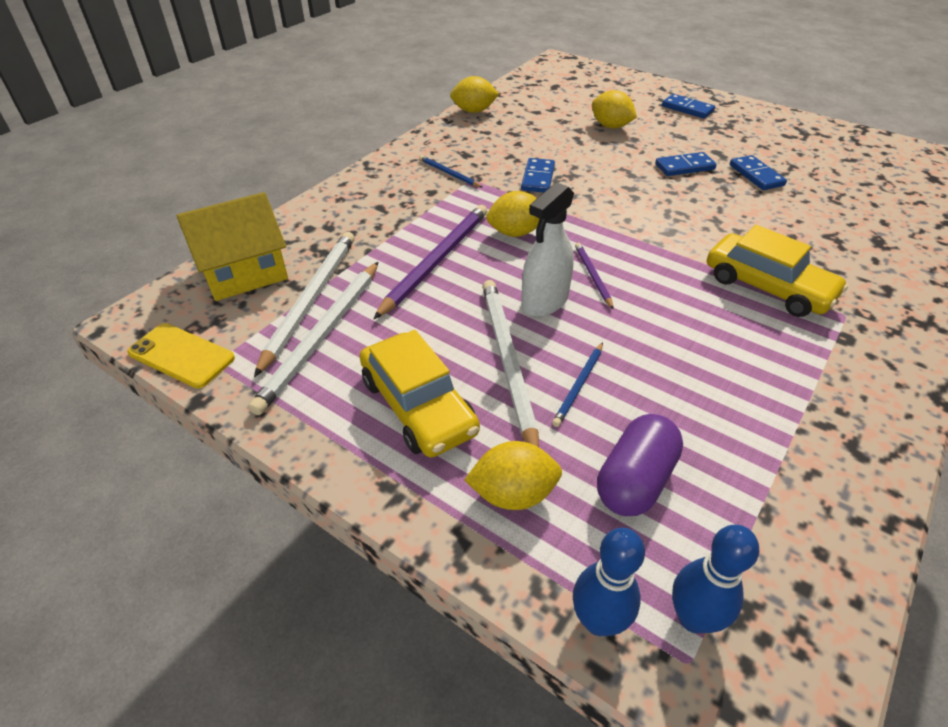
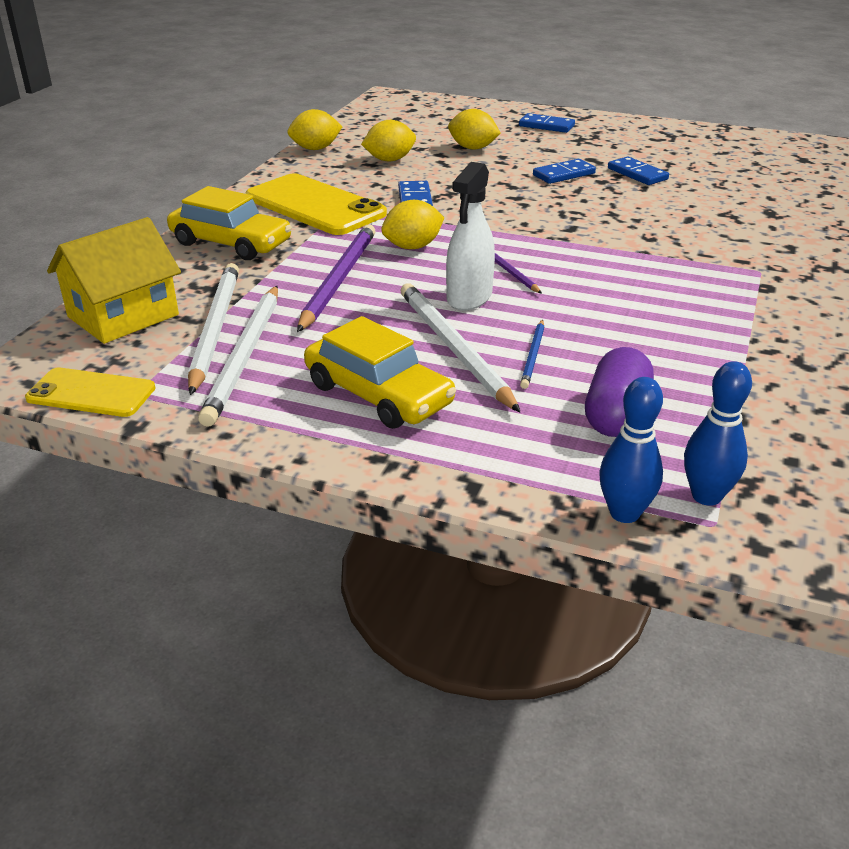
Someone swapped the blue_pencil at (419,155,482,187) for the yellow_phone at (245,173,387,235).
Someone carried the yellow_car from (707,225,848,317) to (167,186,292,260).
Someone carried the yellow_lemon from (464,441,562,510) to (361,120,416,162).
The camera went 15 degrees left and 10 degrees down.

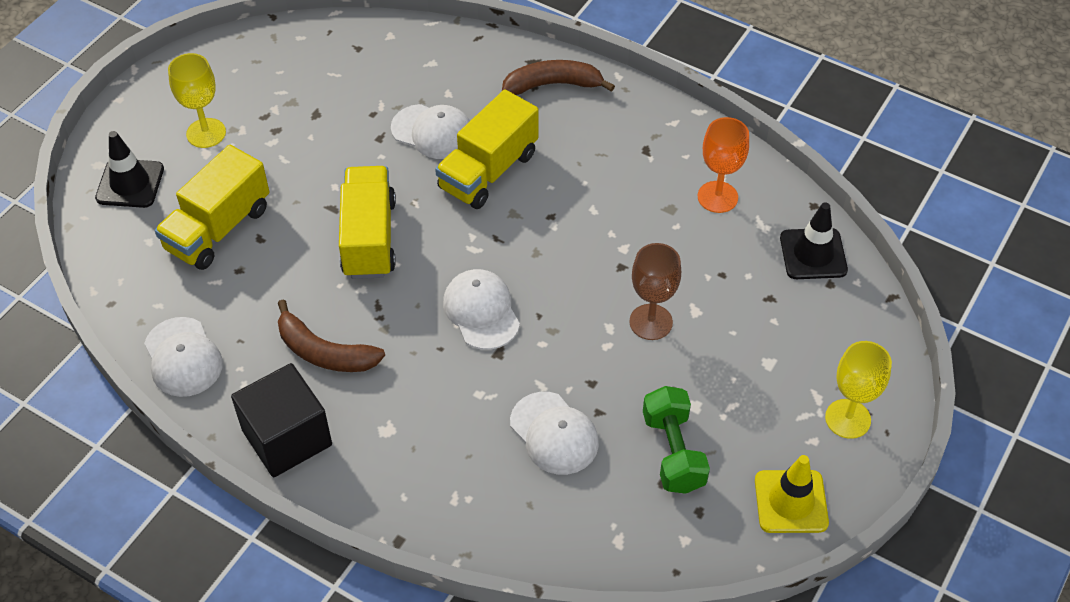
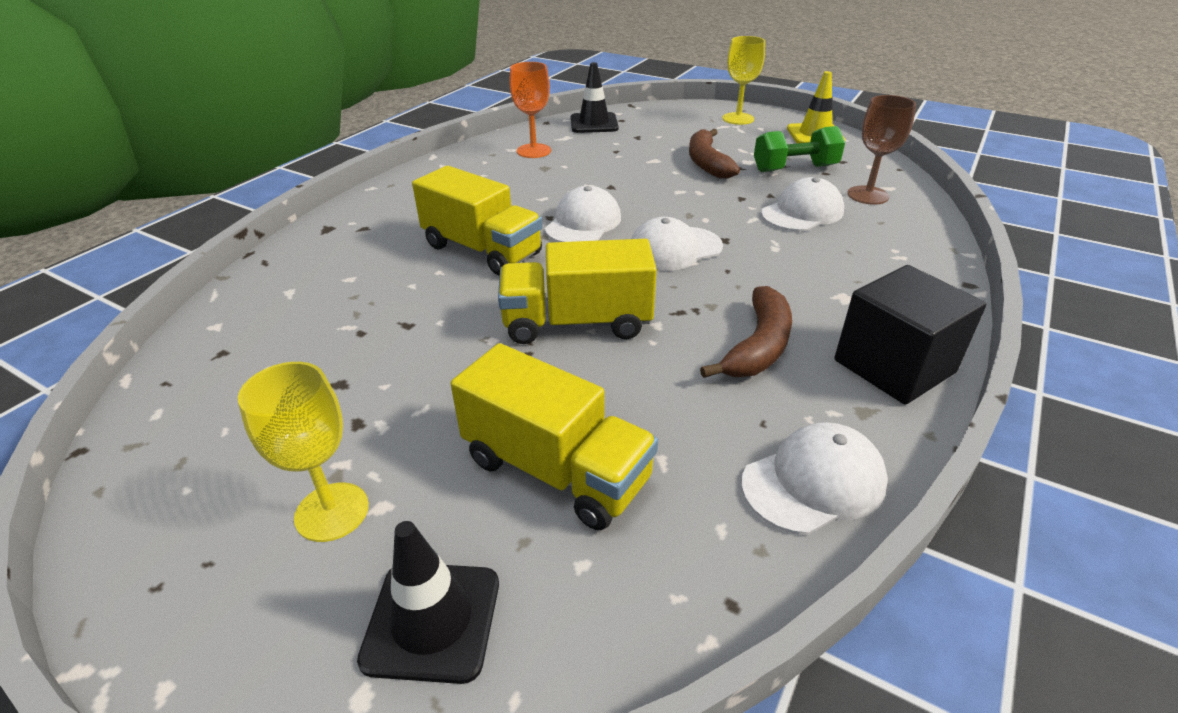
Someone carried the brown_banana from (502,60,615,95) to (689,129,740,178).
Someone carried the white_cap from (391,104,470,159) to (545,186,621,242).
Someone carried the brown_goblet from (629,243,681,340) to (847,95,916,205).
The camera went 90 degrees left and 15 degrees down.

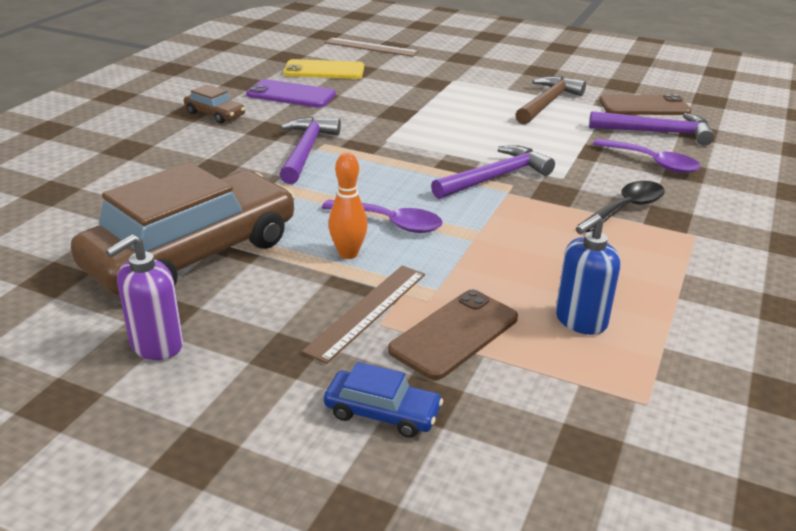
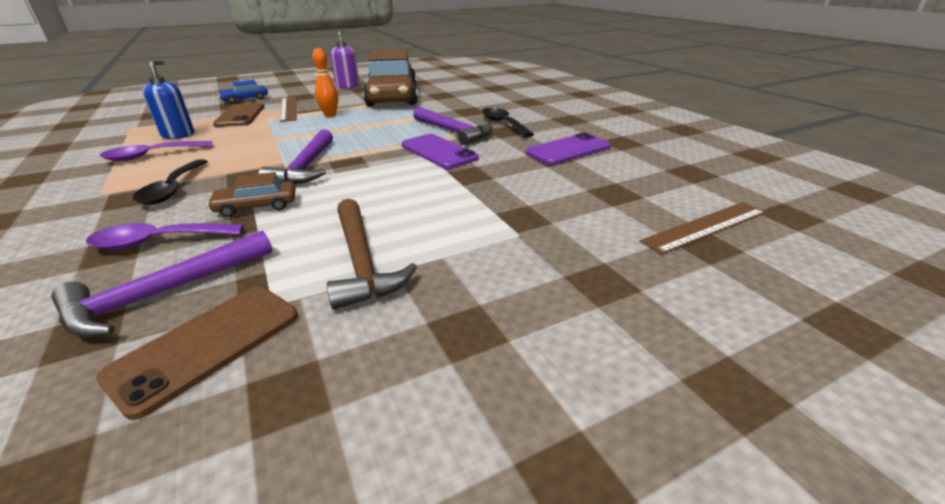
Someone took away the yellow_phone at (283,59,364,79).
Someone carried the brown_car from (184,84,245,124) to (207,172,296,217).
Someone carried the purple_spoon from (322,200,443,233) to (100,141,213,161).
Someone put down the black_spoon at (482,108,534,138).
Someone put down the purple_phone at (401,134,478,169).
The camera went 130 degrees right and 0 degrees up.

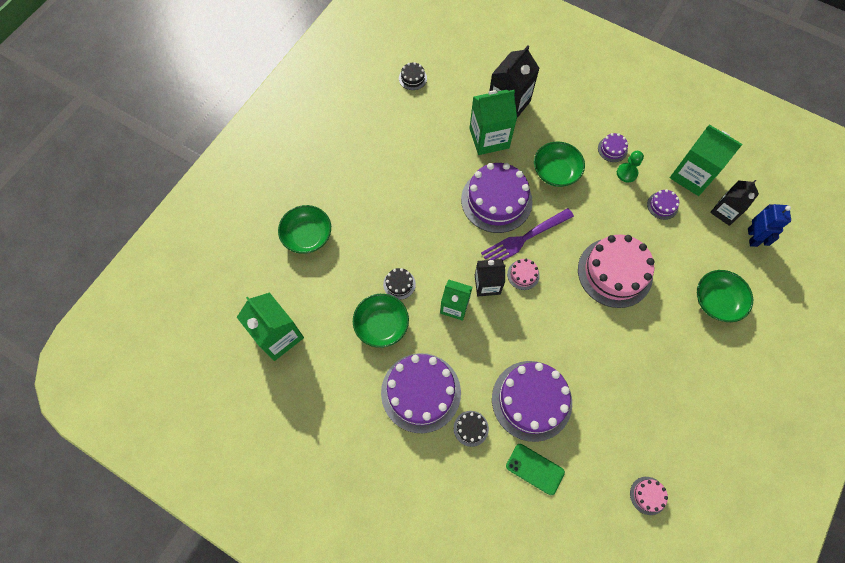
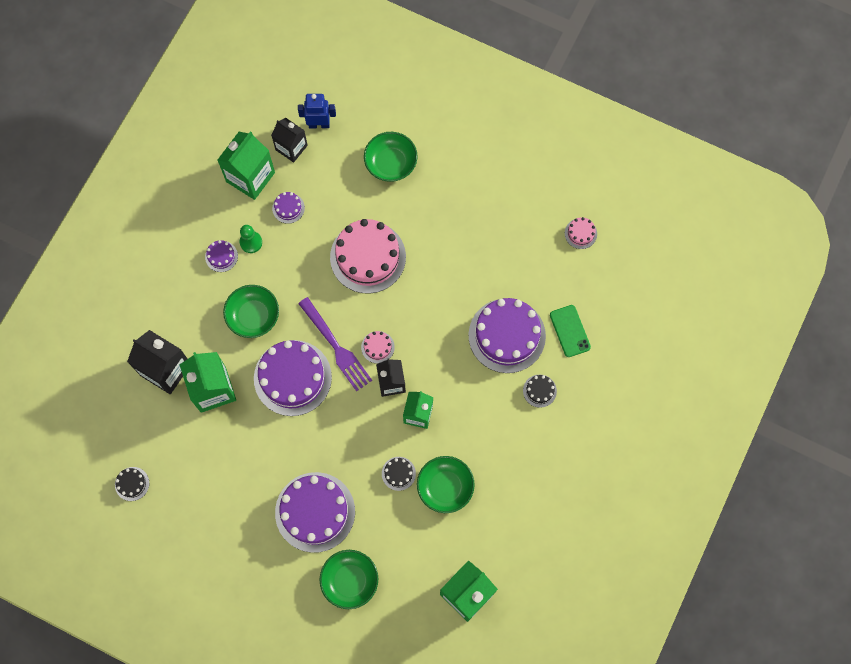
Someone carried the purple_cake from (381,353,461,433) to (275,472,355,553).
Someone rotated the green_phone at (506,444,565,495) by 45 degrees counterclockwise.
The camera went 95 degrees left and 5 degrees up.

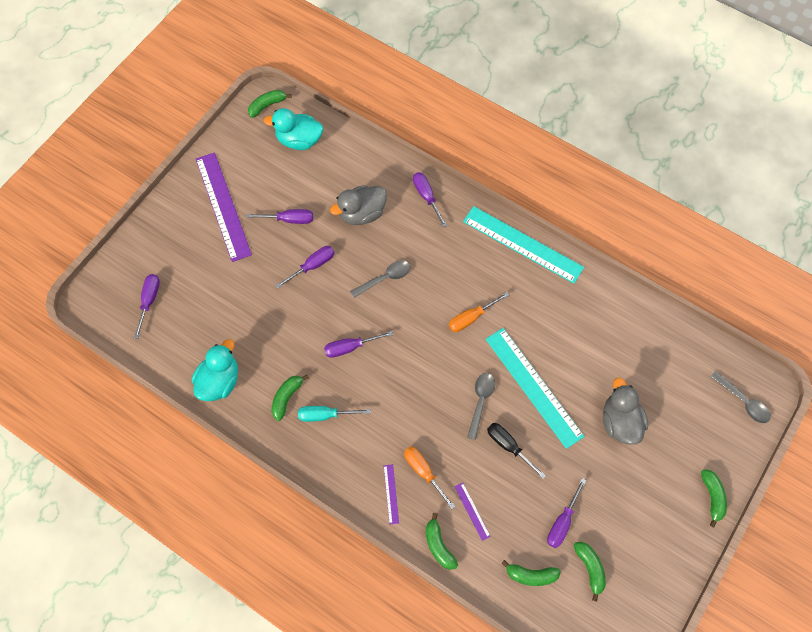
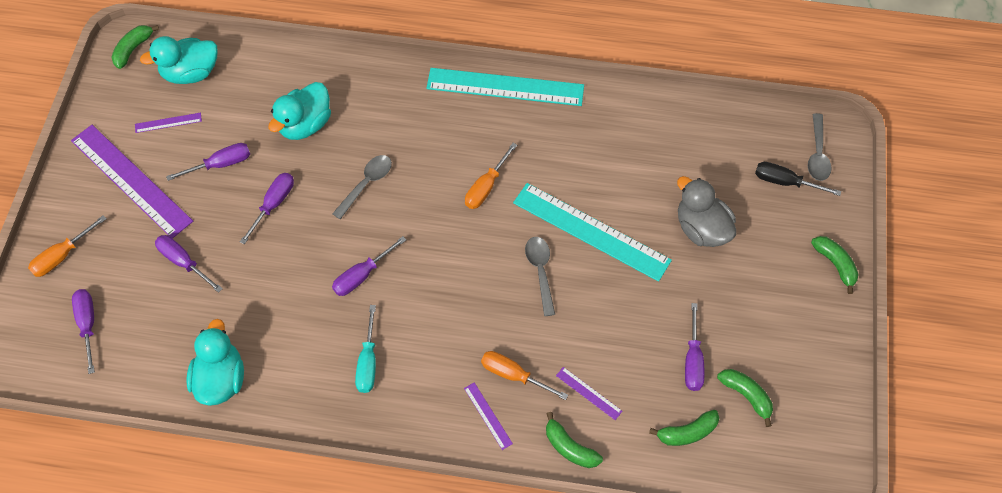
Someone carried the purple_screwdriver from (413,172,447,227) to (155,235,223,293).
Someone repainted the grey_duck at (330,185,387,225), which became the turquoise_duck at (268,82,331,140).
Someone rotated the grey_spoon at (710,371,771,423) by 75 degrees clockwise.
Someone took away the green_banana at (271,375,309,421).
Someone rotated the turquoise_screwdriver at (298,406,371,422) by 60 degrees counterclockwise.
Someone carried the black_screwdriver from (487,423,546,479) to (755,162,841,196).
Someone put down the purple_ruler at (135,113,202,133).
Someone put down the orange_screwdriver at (28,215,107,277).
The camera went 25 degrees left and 5 degrees down.

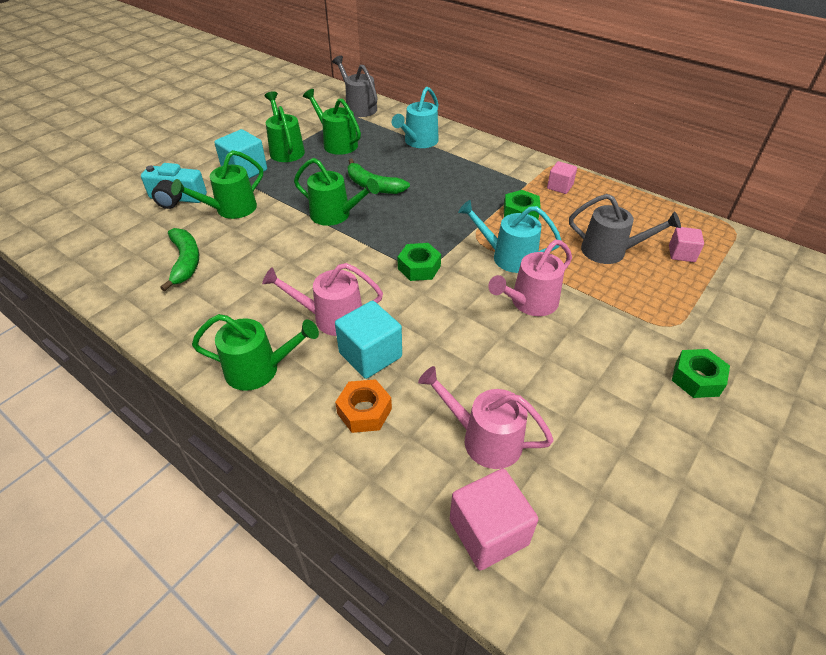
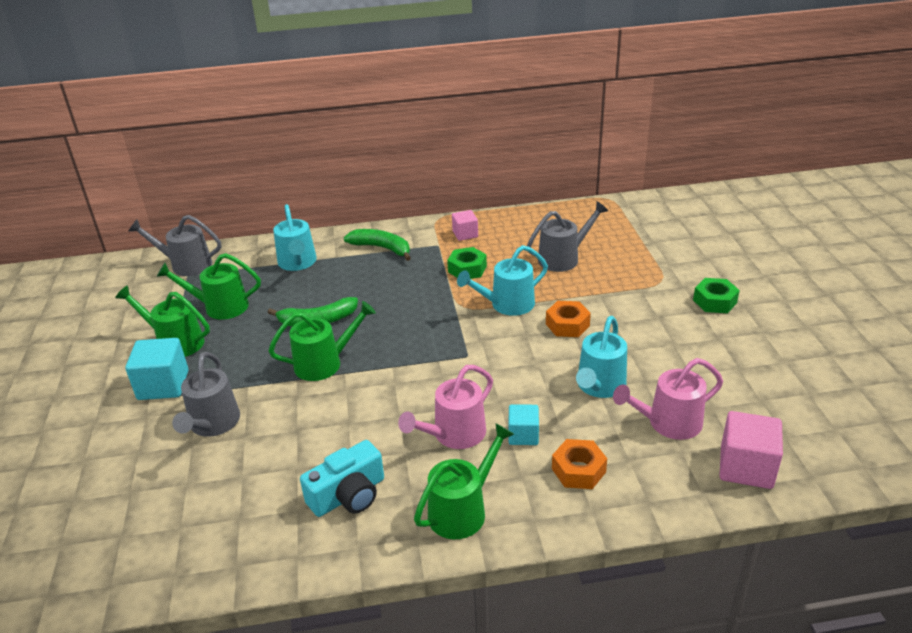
Someone repainted the green_watering_can at (171,150,263,219), which became the grey_watering_can at (172,352,240,437).
Someone carried the turquoise_camera from (141,163,207,209) to (300,440,384,517).
Someone took away the pink_cube at (669,227,704,262).
Someone carried the green_banana from (160,228,199,291) to (344,229,411,261).
Someone swapped the pink_watering_can at (488,239,572,316) for the orange_nut at (546,301,591,337).
Someone took away the green_nut at (398,243,441,281).
Someone scaled the turquoise_cube at (335,301,402,379) by 0.61.
Someone put down the turquoise_watering_can at (576,316,627,398).
The camera went 45 degrees left and 10 degrees down.

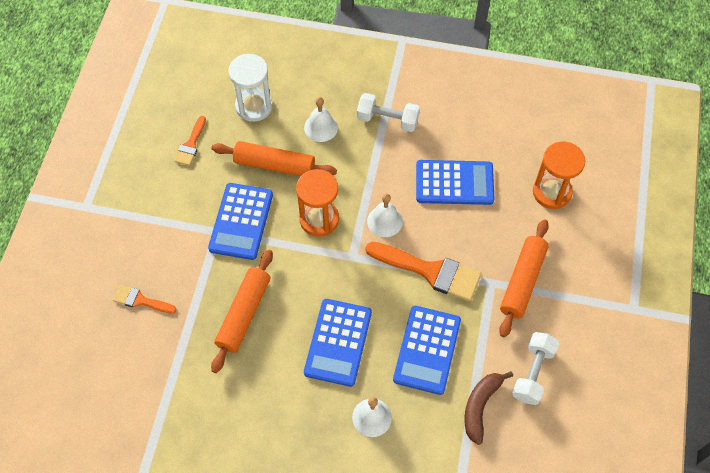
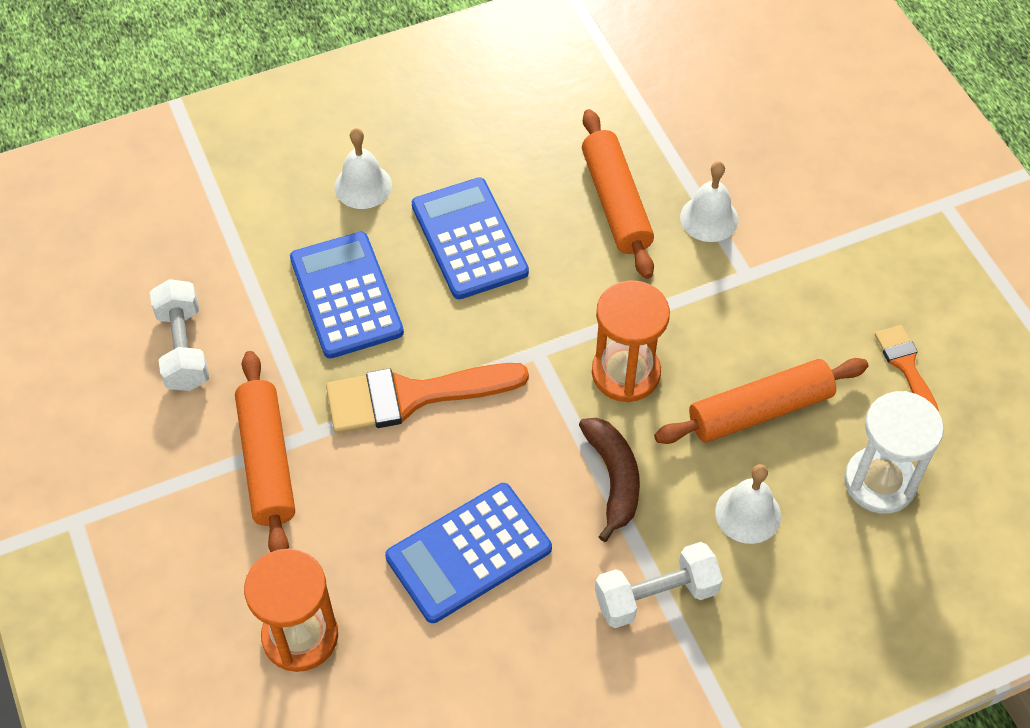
Someone took away the blue_calculator at (208,183,273,260).
Someone carried the white_bell from (367,193,403,237) to (680,161,738,242).
Someone took away the orange_brush at (113,285,176,314).
Someone carried the brown_banana from (464,371,513,445) to (579,418,640,542).
The camera went 145 degrees right and 5 degrees down.

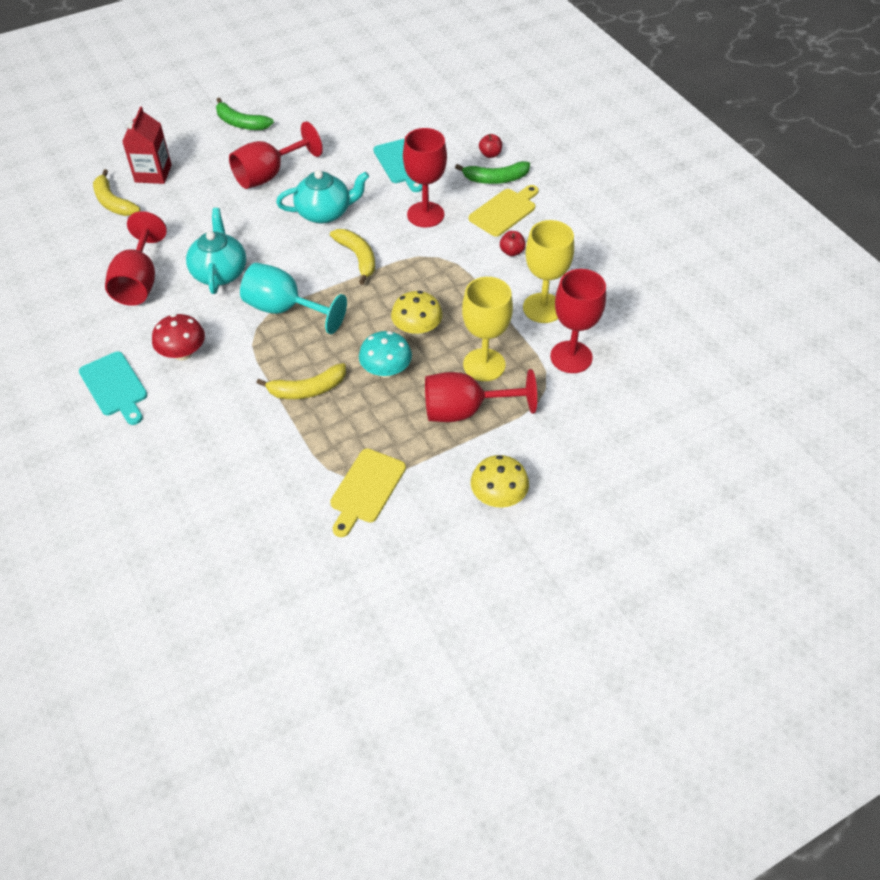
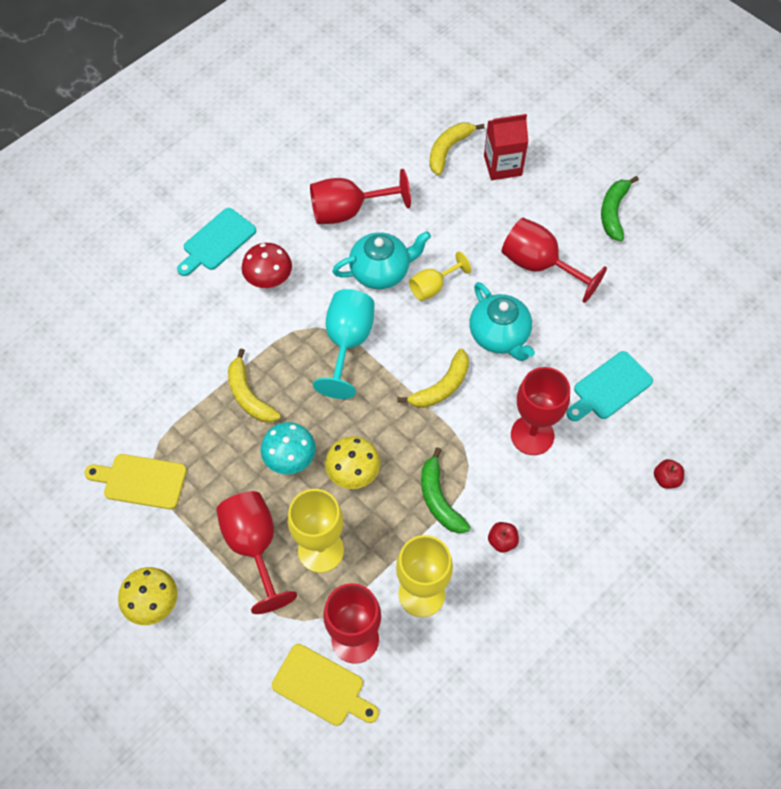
Someone carried the green_banana from (455,161,530,184) to (421,447,471,533).
Someone carried the yellow_cutting_board from (469,185,539,237) to (272,644,379,726).
Someone put down the yellow_goblet at (409,251,471,301).
The camera went 75 degrees right and 10 degrees up.

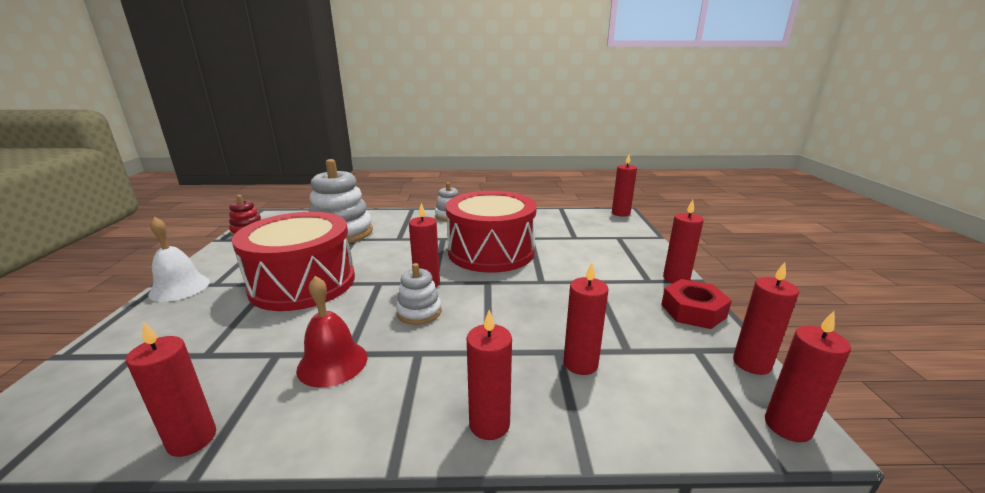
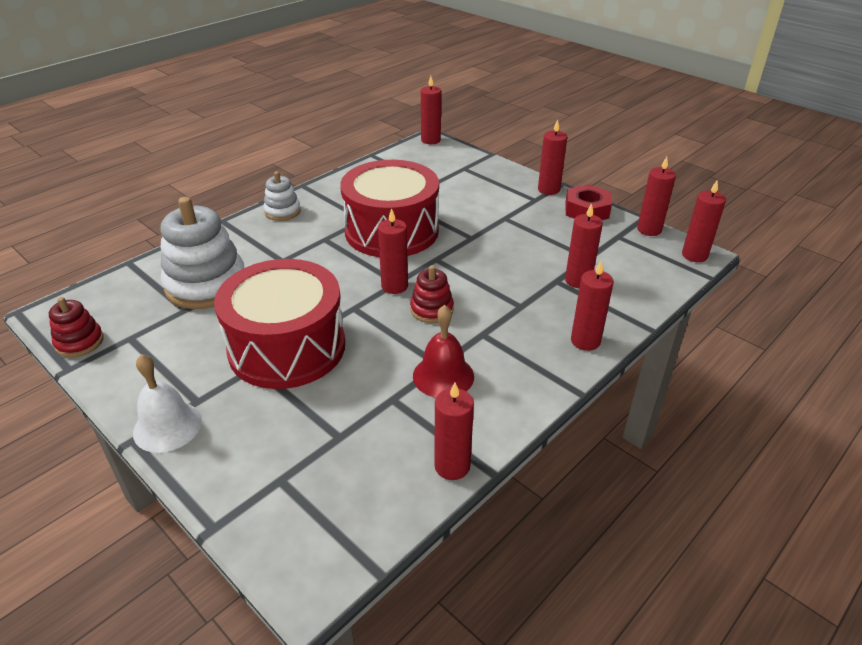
Someone repainted the white_stacking_toy at (396,263,442,325), which became the red_stacking_toy at (410,265,454,323).
The camera went 45 degrees left and 15 degrees up.

